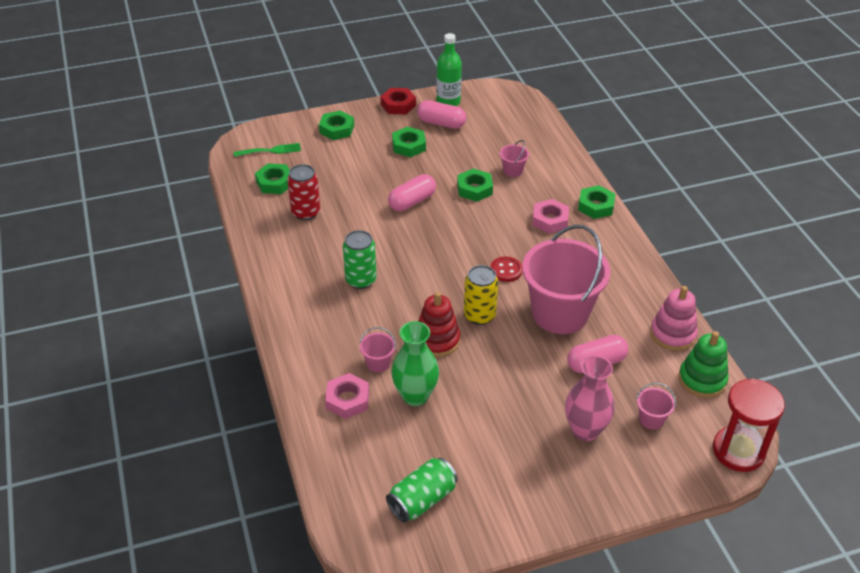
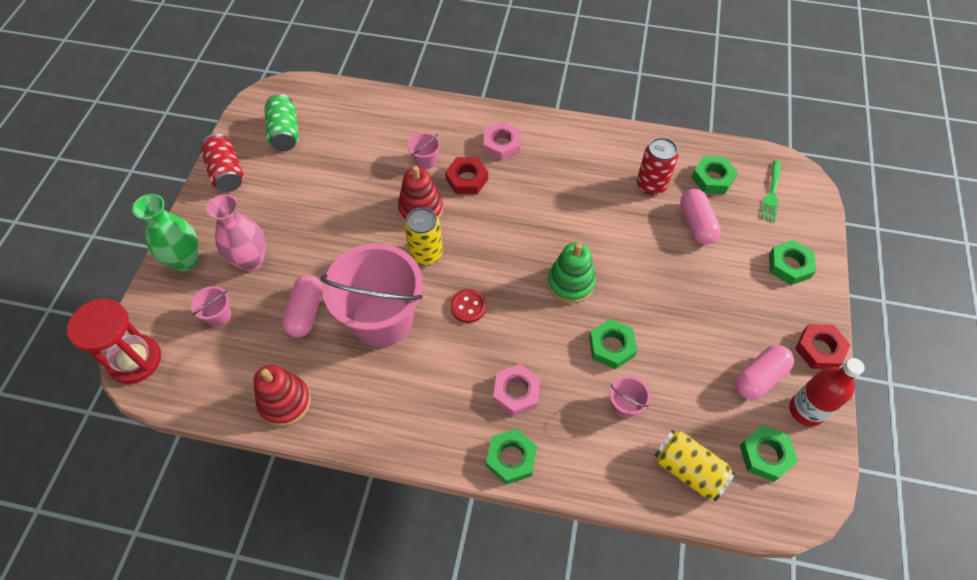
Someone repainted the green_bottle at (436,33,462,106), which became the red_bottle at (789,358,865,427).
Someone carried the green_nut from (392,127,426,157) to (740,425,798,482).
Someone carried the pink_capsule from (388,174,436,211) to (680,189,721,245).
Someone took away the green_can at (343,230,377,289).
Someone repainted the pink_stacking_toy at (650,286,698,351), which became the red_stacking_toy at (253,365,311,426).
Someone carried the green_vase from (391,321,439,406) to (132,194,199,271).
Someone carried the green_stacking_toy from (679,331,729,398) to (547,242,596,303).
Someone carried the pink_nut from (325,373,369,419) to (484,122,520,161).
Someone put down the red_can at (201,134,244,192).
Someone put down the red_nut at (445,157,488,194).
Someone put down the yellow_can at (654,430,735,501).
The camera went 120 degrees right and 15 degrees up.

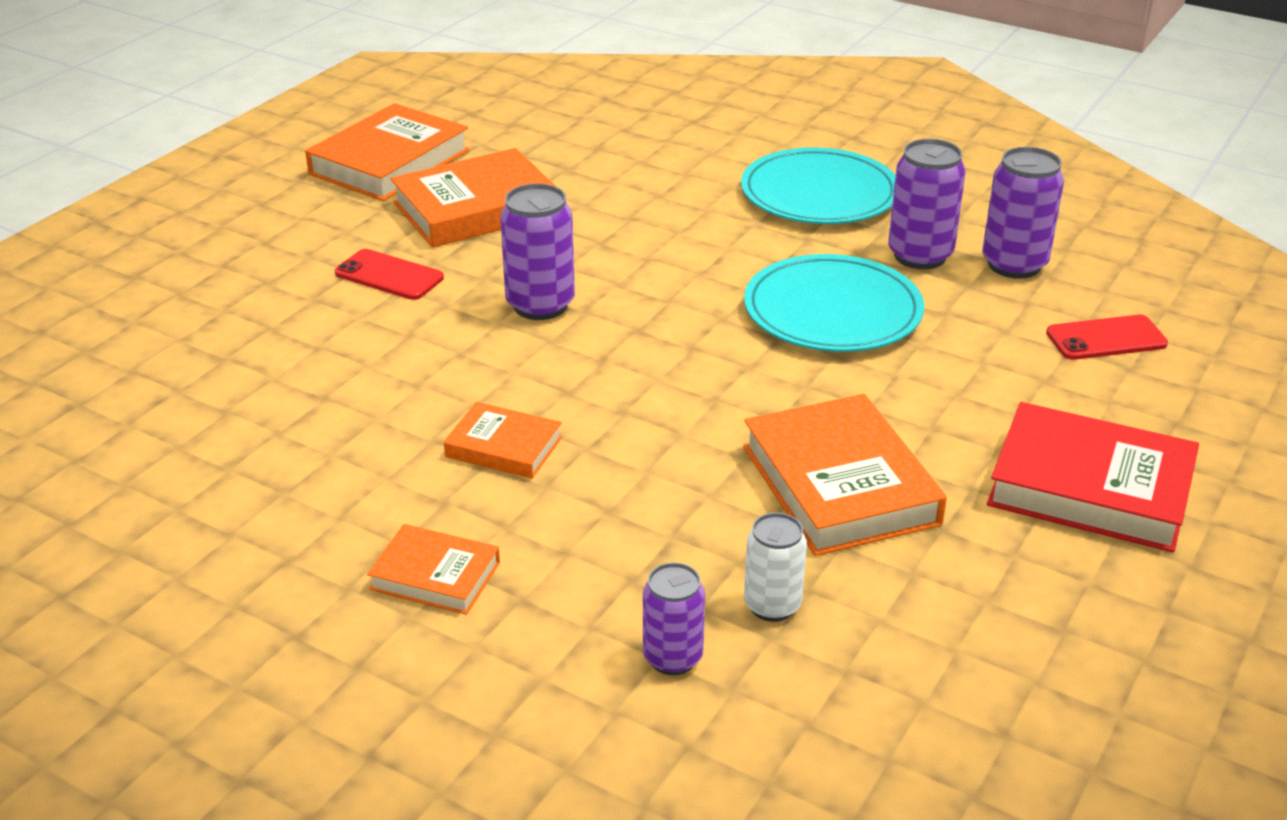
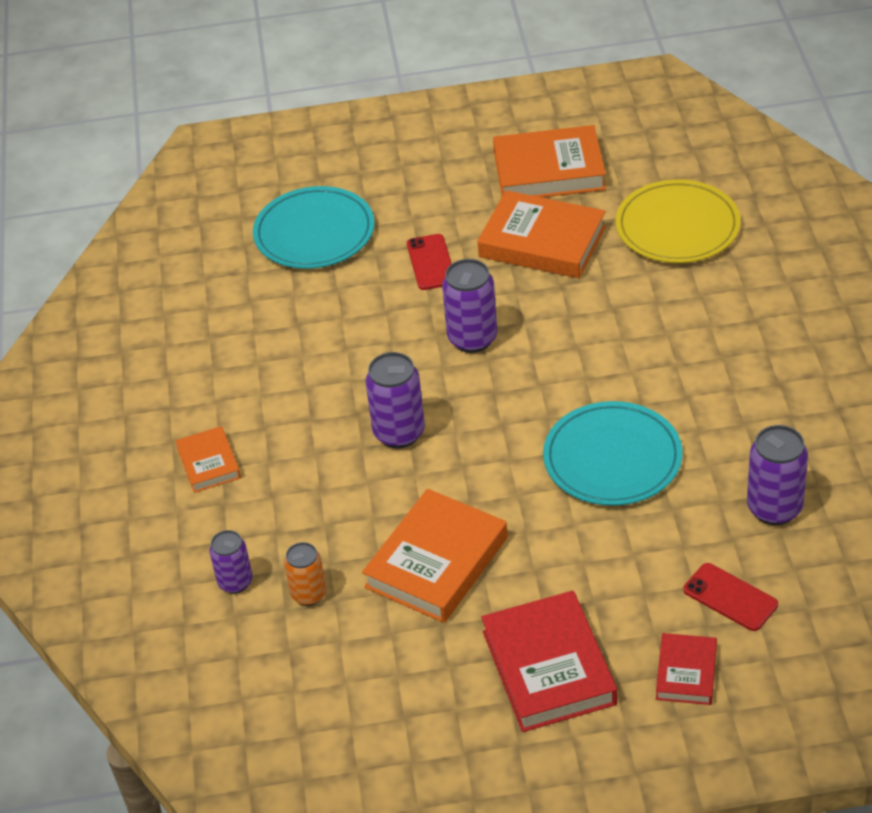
Someone carried the purple_can from (888,139,966,269) to (365,352,425,448).
Someone carried the turquoise_plate from (741,147,895,224) to (253,186,375,269).
Someone took away the orange_book at (444,402,562,479).
Someone repainted the white_can at (744,513,807,622), which became the orange_can at (284,542,327,606).
Someone put down the yellow_plate at (615,179,741,263).
Someone put down the red_book at (656,633,717,705).
The camera went 55 degrees right and 10 degrees up.

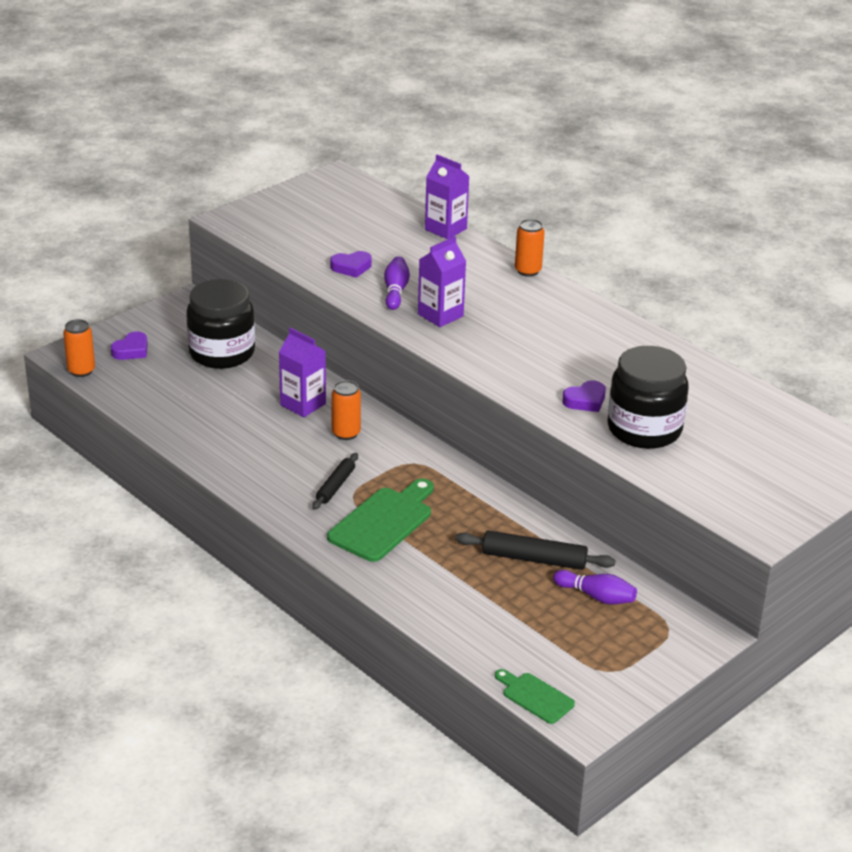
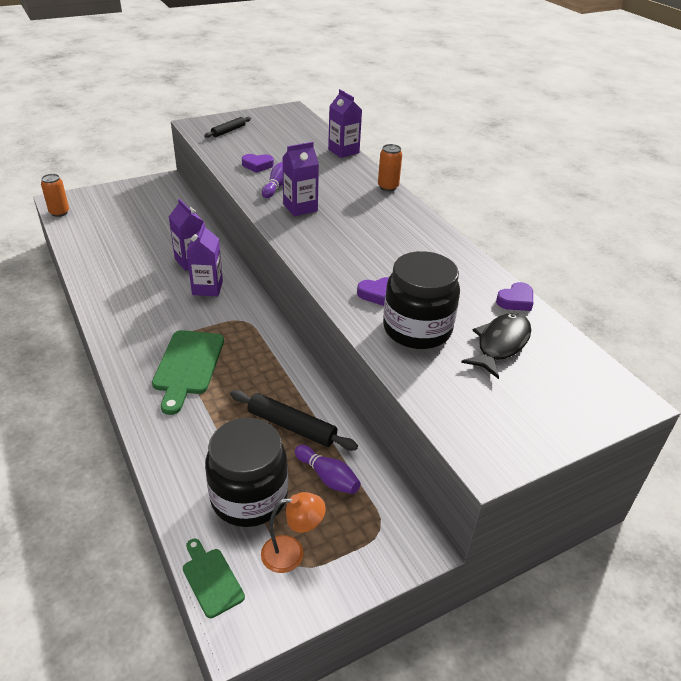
Someone carried the black_jar from (186,279,255,369) to (205,418,288,527).
Someone carried the purple_heart from (111,331,148,360) to (496,282,533,311).
Someone swapped the orange_can at (331,380,361,440) for the purple_carton at (186,223,223,296).
Someone carried the black_rolling_pin from (312,453,358,510) to (204,117,251,138).
Someone rotated the green_cutting_board at (327,479,434,562) by 135 degrees clockwise.
Someone put down the black_fish at (461,313,531,379).
Someone put down the orange_lamp at (261,492,326,573).
The camera went 15 degrees right and 5 degrees up.

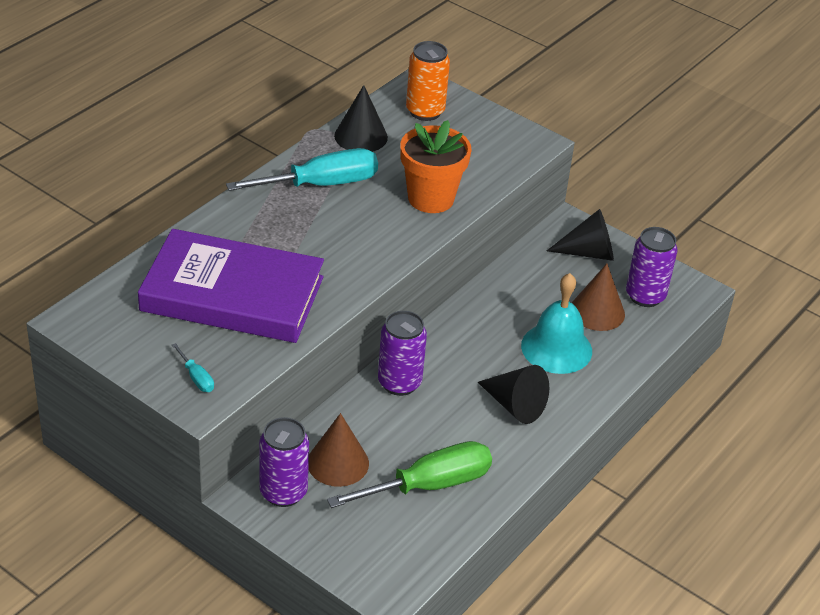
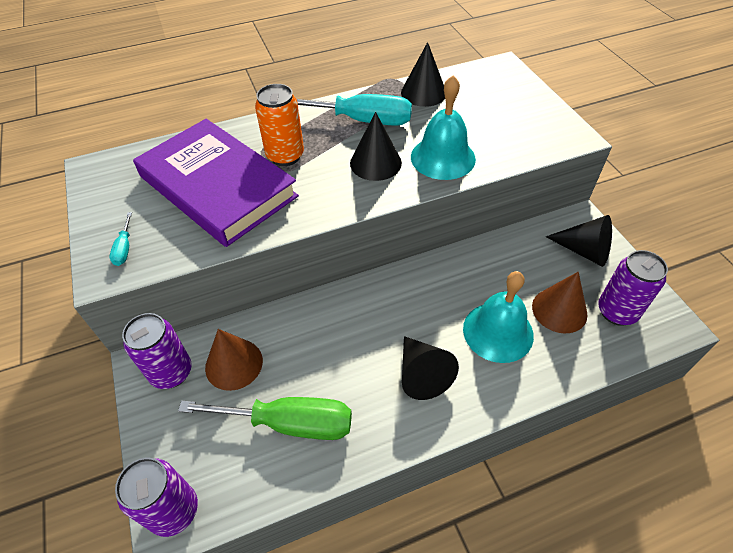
Someone carried the orange_can from (406,41,450,121) to (255,84,304,166).
Someone swapped the orange_flower_pot at (400,120,471,213) for the turquoise_bell at (411,75,476,180).
Someone carried the purple_can from (378,311,427,396) to (115,458,198,537).
Someone put down the black_cone at (350,112,402,181).
The camera went 35 degrees right and 10 degrees up.

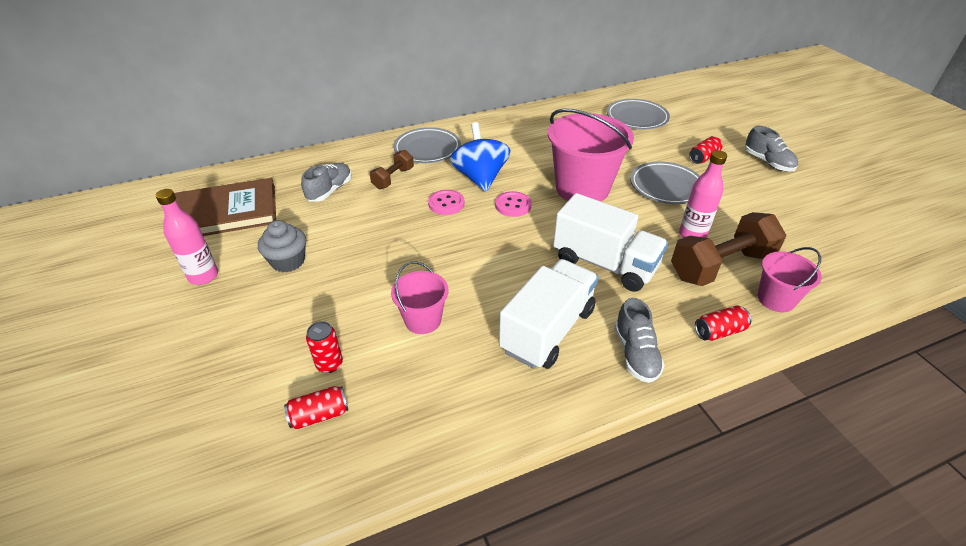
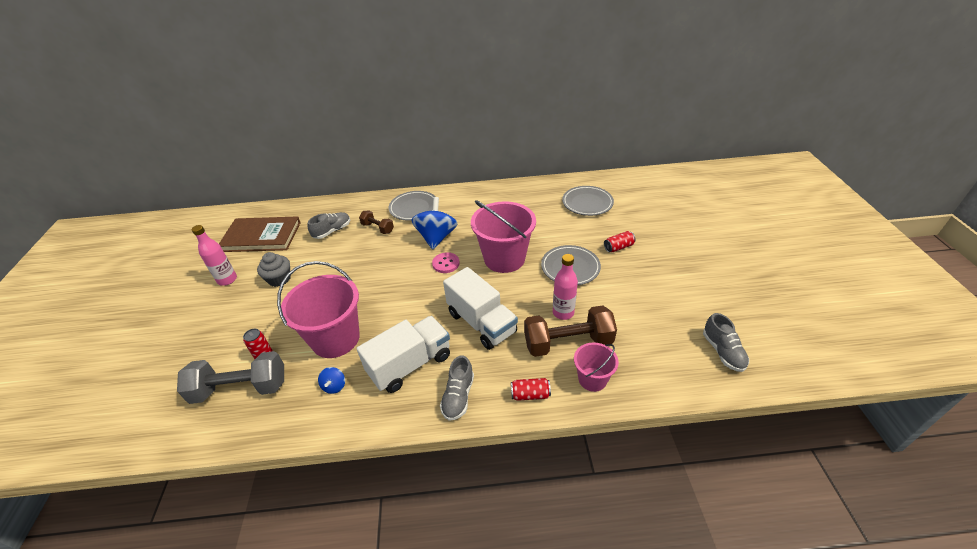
Someone carried the grey_shoe from (745,126,798,171) to (703,313,749,372).
Someone rotated the brown_dumbbell at (370,150,414,189) by 75 degrees clockwise.
Someone took away the pink_button at (428,190,465,215).
Someone scaled the pink_bucket at (391,262,448,334) by 1.88.
Someone swapped the red_can at (284,386,348,430) for the grey_dumbbell at (177,351,284,404).
Someone put down the blue_spinning_top at (318,367,345,394).
The camera went 20 degrees right and 0 degrees up.

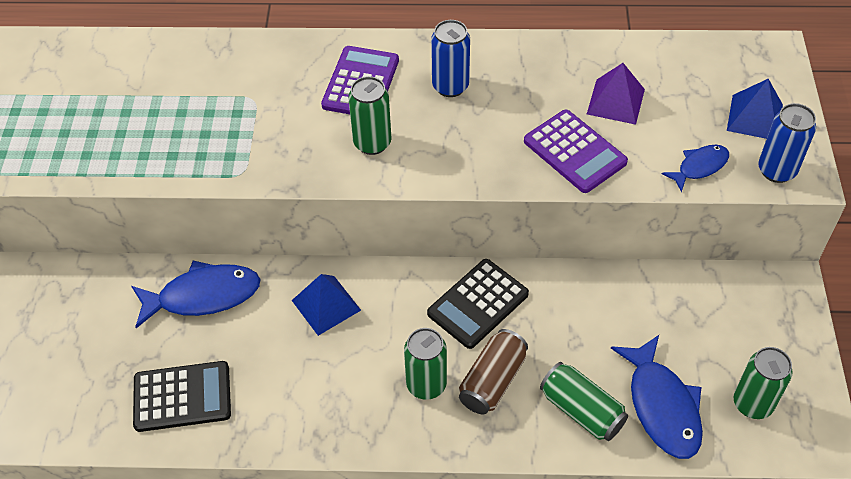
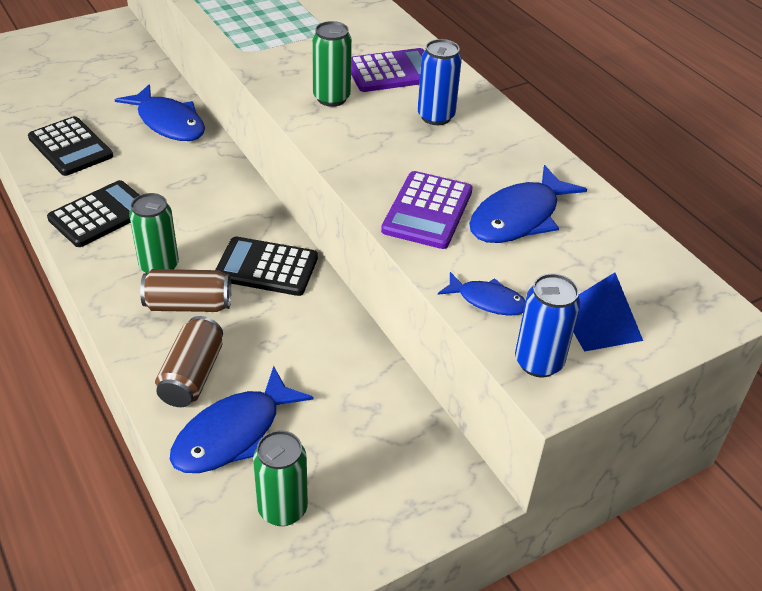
Someone swapped the purple_pyramid at (587,63,645,125) for the blue_fish at (469,165,587,243).
Someone took away the blue_pyramid at (292,274,361,336).
Someone repainted the green_can at (540,362,628,441), which became the brown_can at (155,316,223,407).
Someone put down the black_calculator at (47,180,139,247).
The camera went 55 degrees right and 10 degrees down.

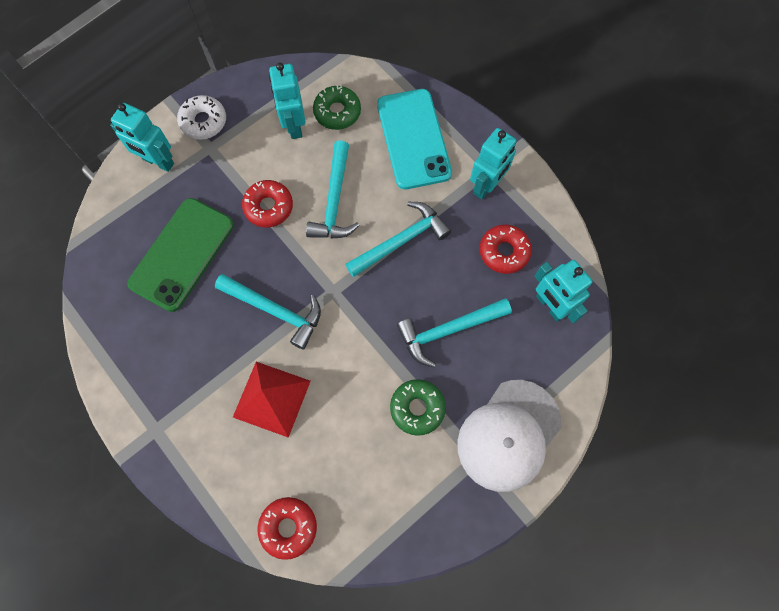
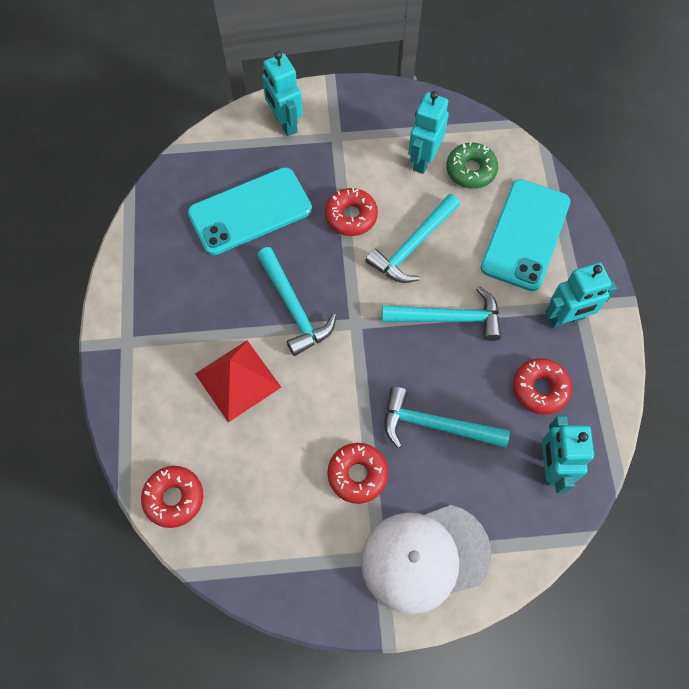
Someone took away the white_donut at (177,95,226,140).
Someone repainted the green_phone at (127,198,234,312), which became the turquoise_phone at (188,167,312,255).
Someone repainted the green_donut at (390,379,446,436), which became the red_donut at (328,443,388,504).
The camera went 35 degrees right and 5 degrees down.

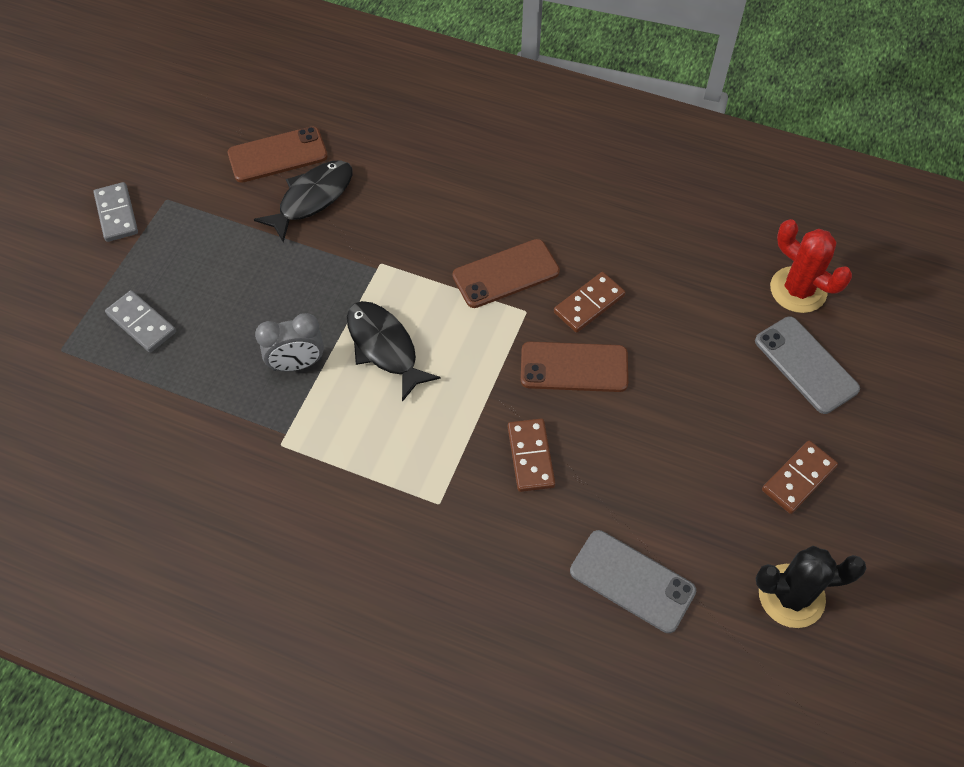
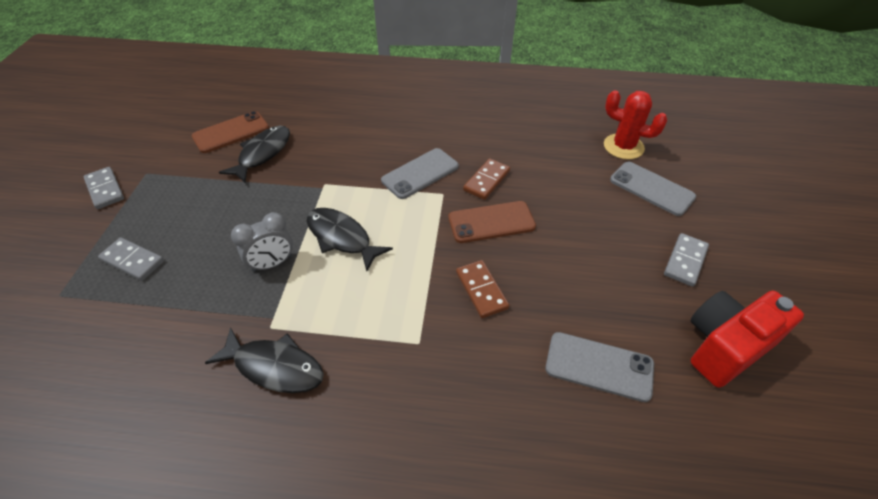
Someone repainted the brown_phone at (453,239,560,308), which became the grey_phone at (381,148,459,199).
Someone repainted the brown_domino at (762,441,838,514), which became the grey_domino at (664,233,709,287).
Someone swapped the black_cactus at (755,546,866,628) for the red_camera at (690,291,804,388).
Someone put down the black_fish at (205,327,324,393).
The camera went 15 degrees left and 10 degrees down.

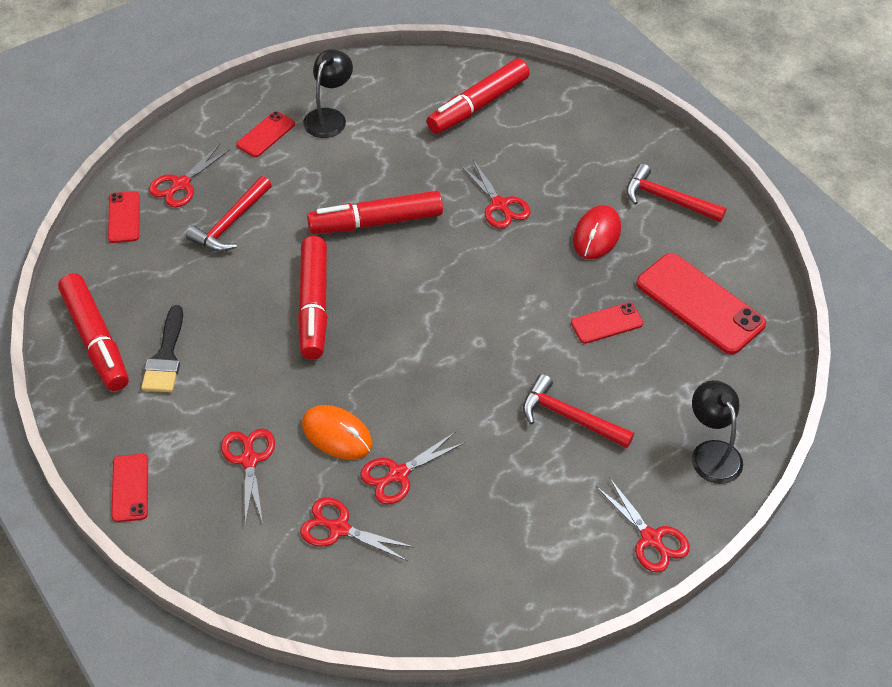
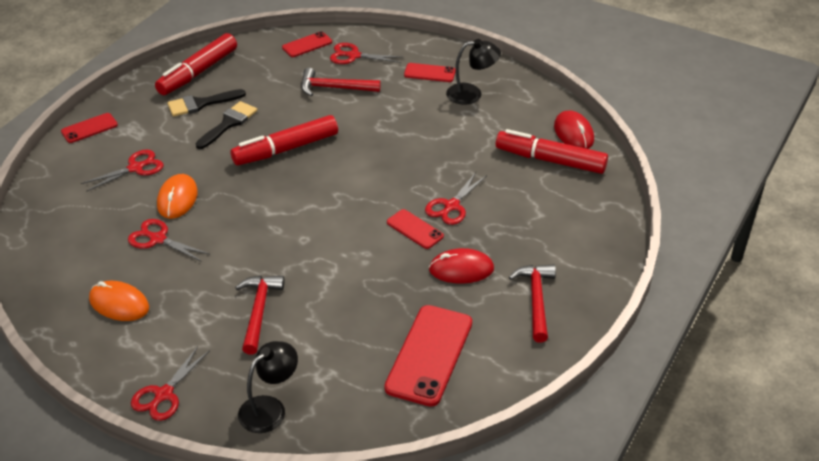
Someone took away the red_marker at (307,191,443,234).
Someone carried the red_phone from (571,302,643,344) to (387,209,444,249).
Someone took away the red_scissors at (300,498,415,561).
Someone put down the black_brush at (196,101,257,149).
Someone put down the red_mouse at (554,110,594,149).
Someone put down the orange_mouse at (89,281,149,321).
The camera went 65 degrees right and 10 degrees down.

